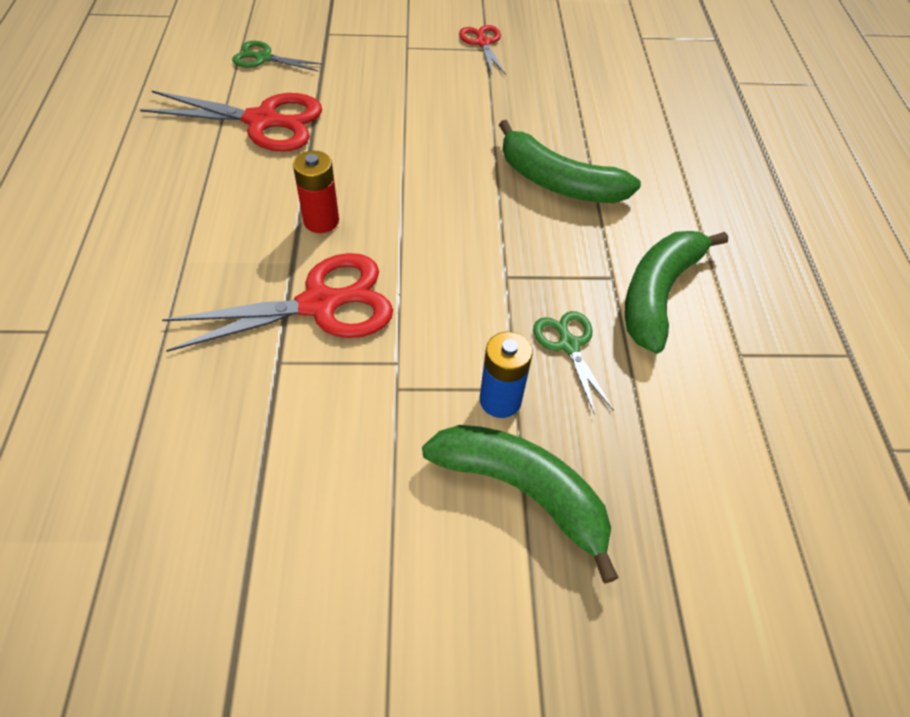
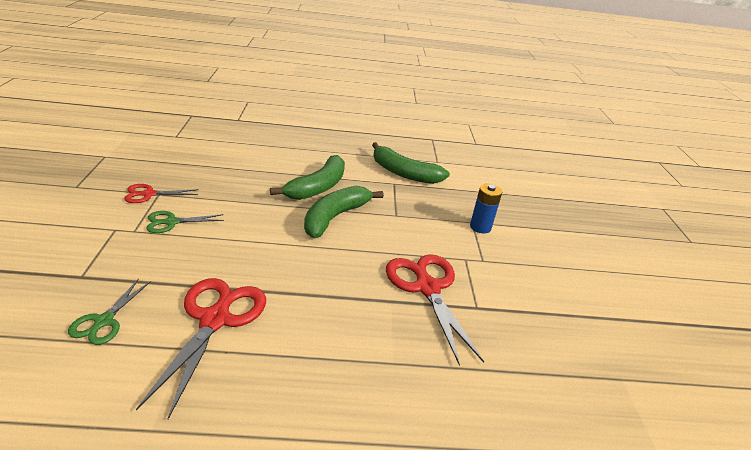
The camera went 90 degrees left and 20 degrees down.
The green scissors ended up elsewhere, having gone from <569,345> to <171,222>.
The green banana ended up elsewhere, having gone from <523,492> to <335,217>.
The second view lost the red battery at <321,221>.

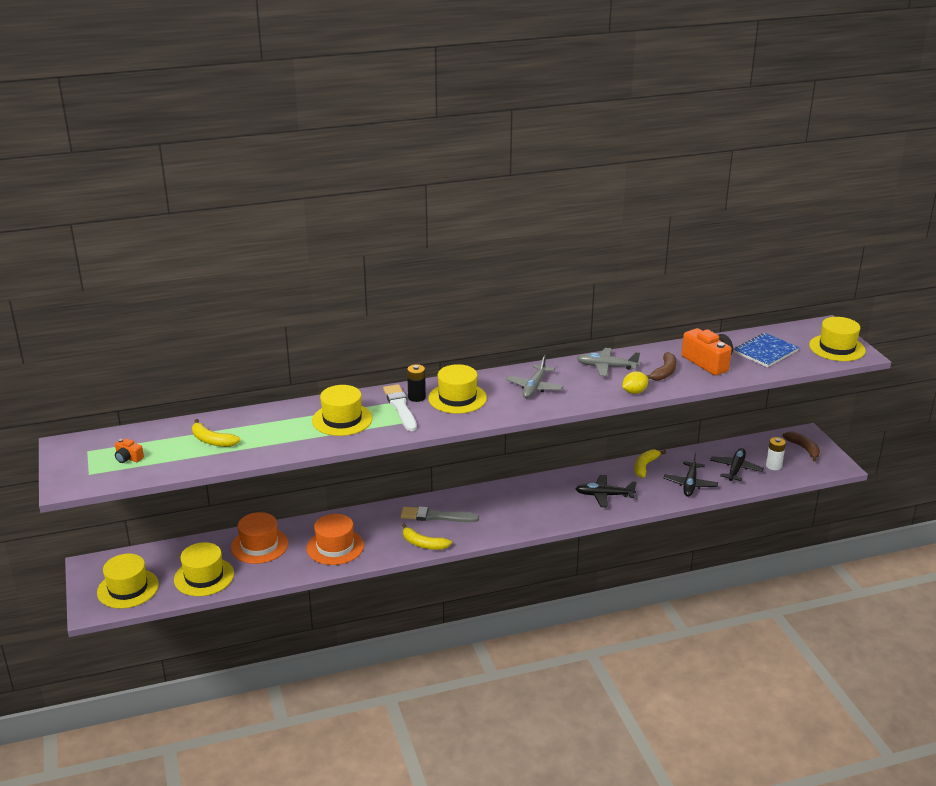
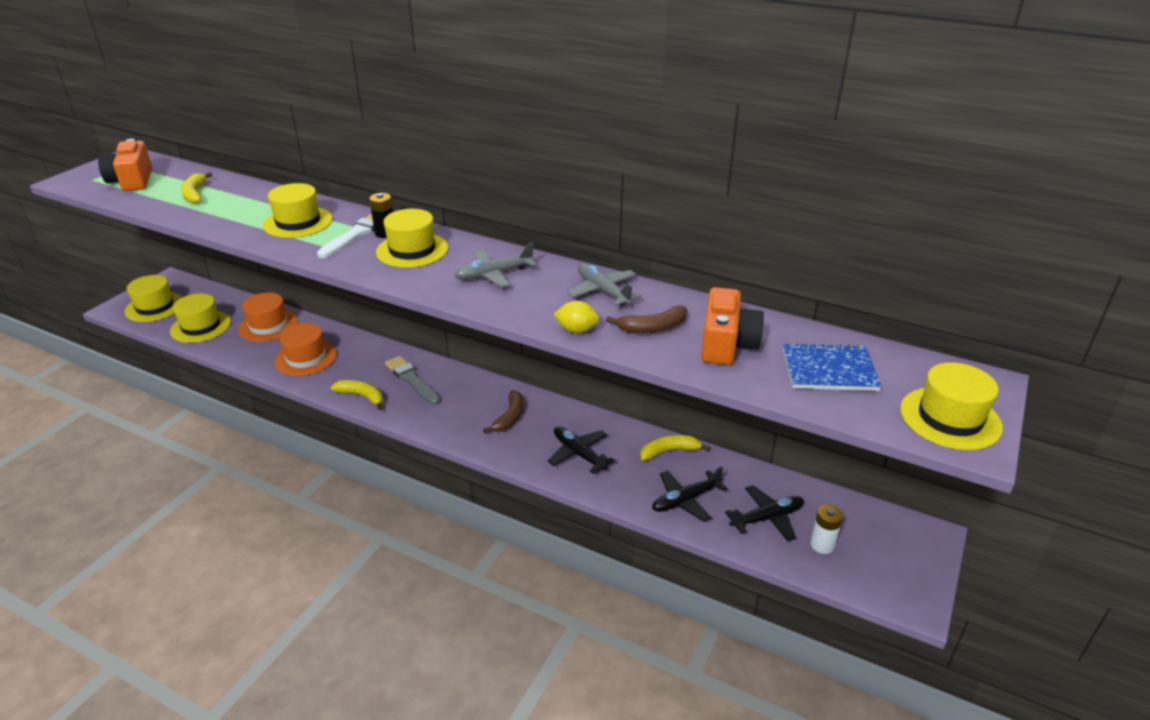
The camera went 45 degrees right and 5 degrees up.
The size of the orange camera at <128,458> changed by a factor of 2.08.
The yellow banana at <423,544> ended up facing another way, 135 degrees clockwise from before.
The brown banana ended up elsewhere, having gone from <803,449> to <510,417>.

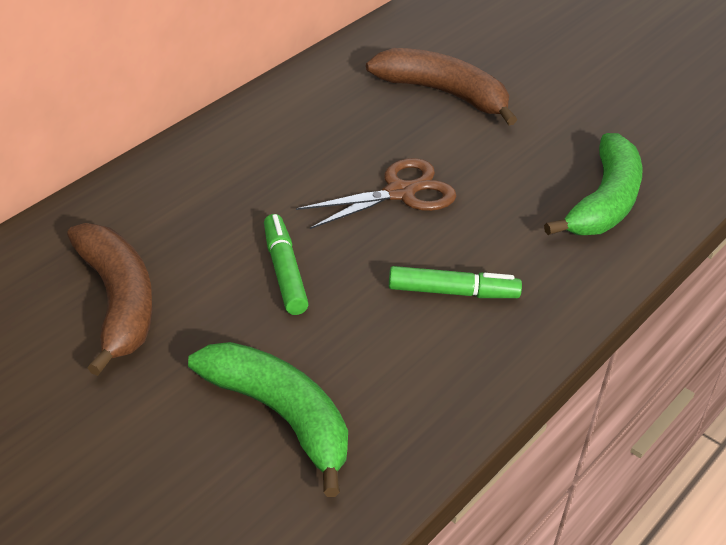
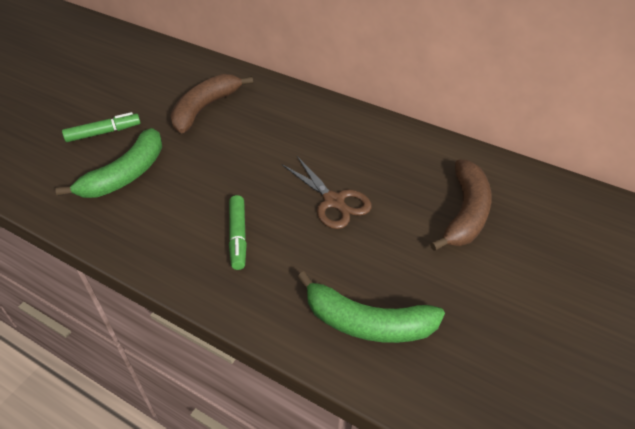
The camera went 85 degrees right and 5 degrees up.
The green marker ended up elsewhere, having gone from <284,272> to <103,133>.
The brown banana at <117,303> ended up facing another way, 150 degrees clockwise from before.

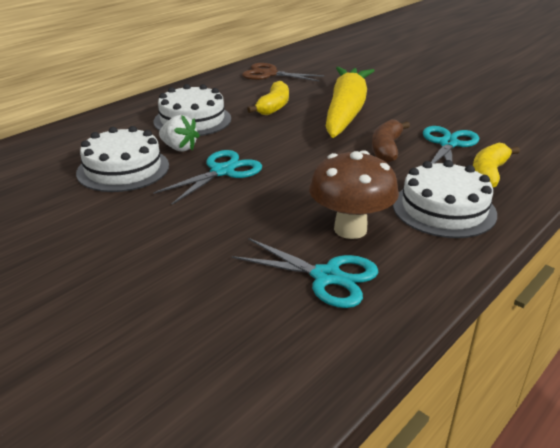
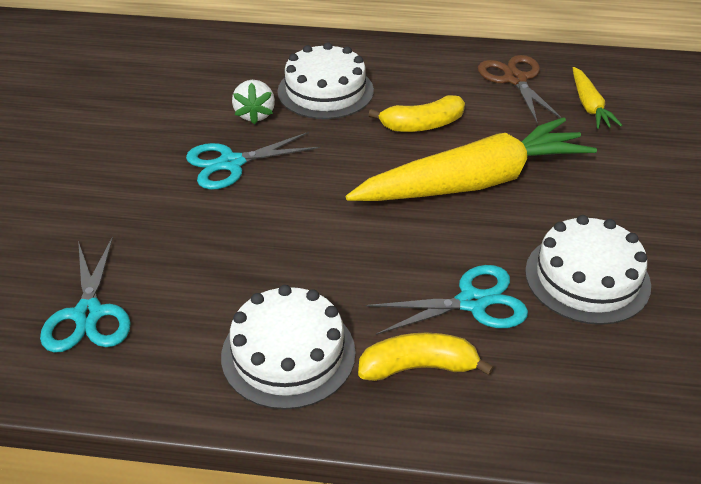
The camera went 55 degrees right and 10 degrees up.
The turquoise scissors at <222,171> ended up facing another way, 150 degrees clockwise from before.
The white cake ended up elsewhere, having gone from <123,169> to <587,278>.
The second view gained the yellow carrot at <589,106>.
The second view lost the brown mushroom at <350,229>.
The second view lost the brown banana at <387,149>.

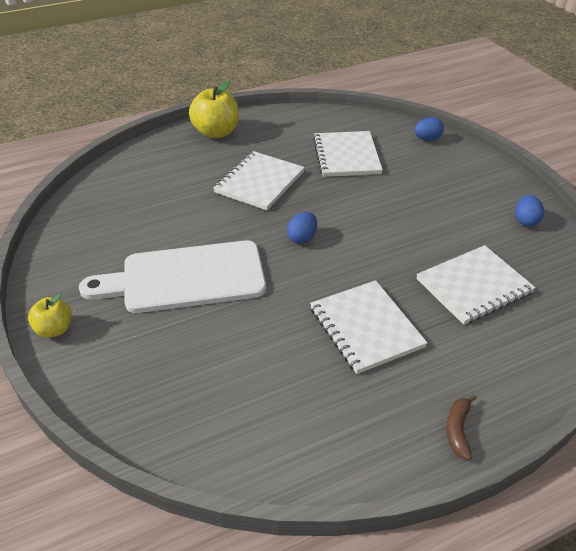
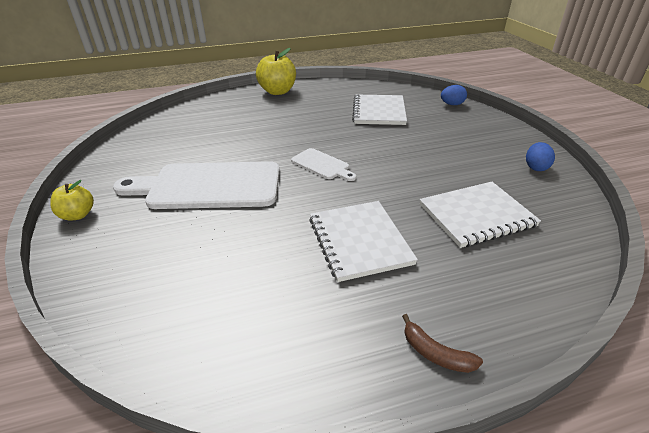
The camera went 10 degrees right and 5 degrees down.
Where the blue egg stood at <302,238>, the white cutting board came to stand at <322,165>.
The brown banana at <458,430> ended up facing another way, 75 degrees counterclockwise from before.
The second view lost the white notebook at <259,182>.

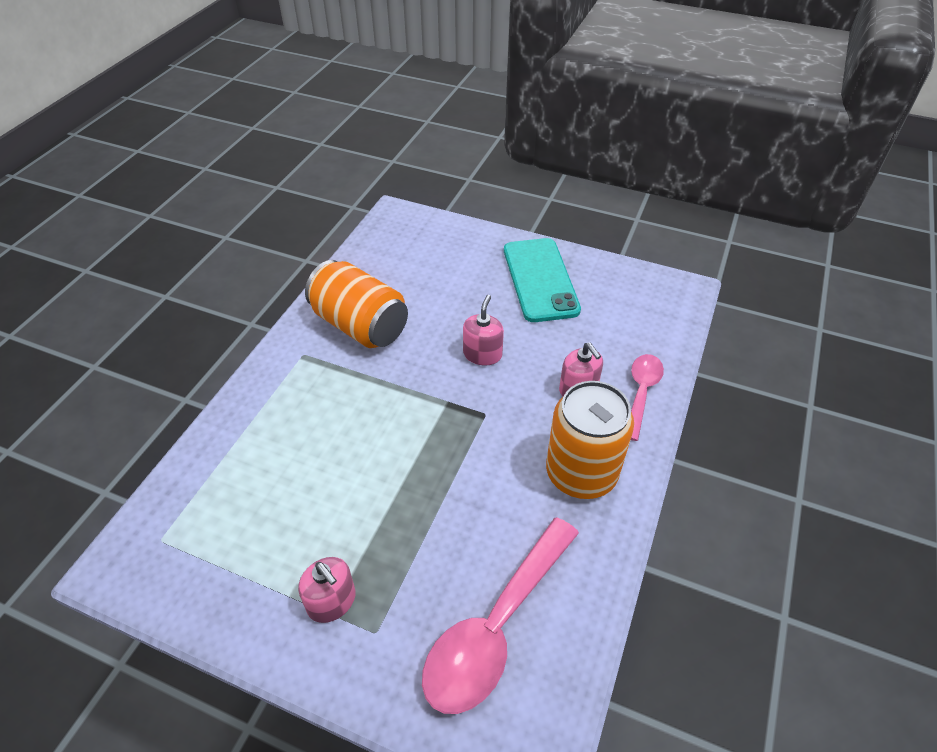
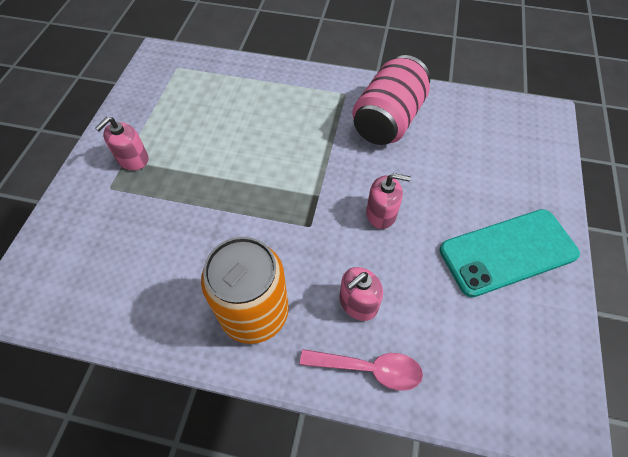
The camera went 80 degrees right and 10 degrees up.
What was the orange can at <360,325> turned into the pink can at <388,120>.
The second view lost the pink spoon at <496,626>.

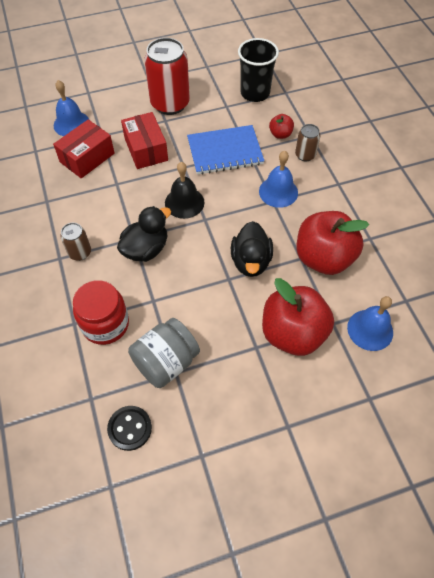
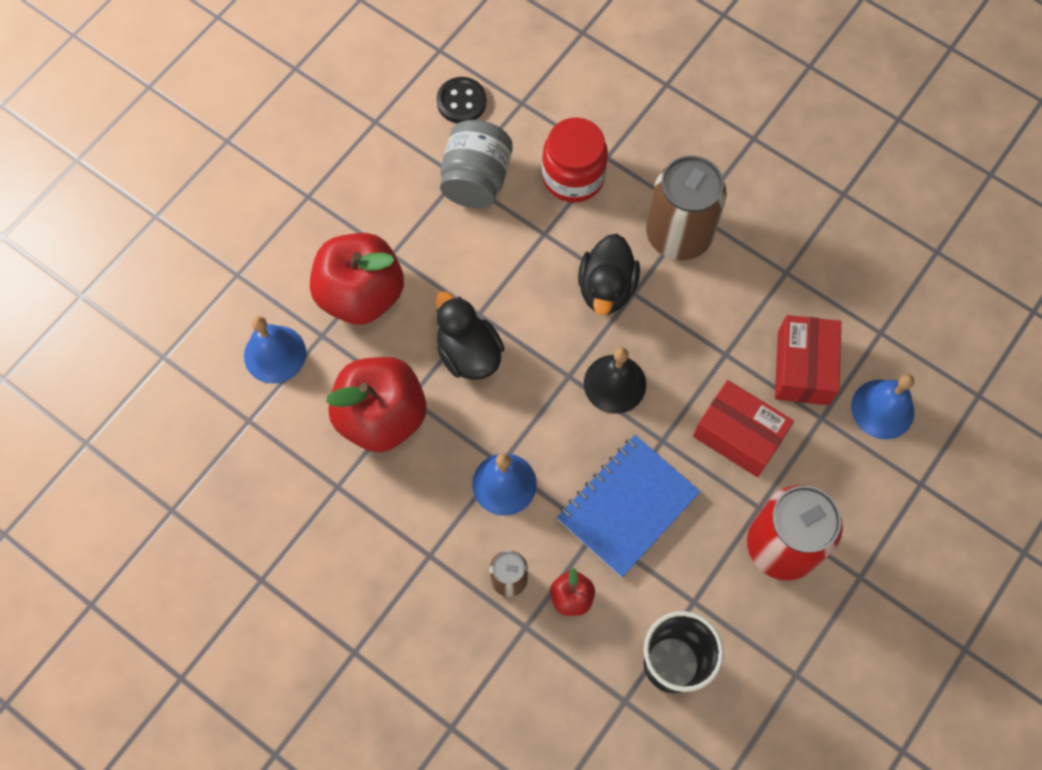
The camera went 145 degrees right and 10 degrees up.
The size of the brown can at <80,252> changed by a factor of 2.01.

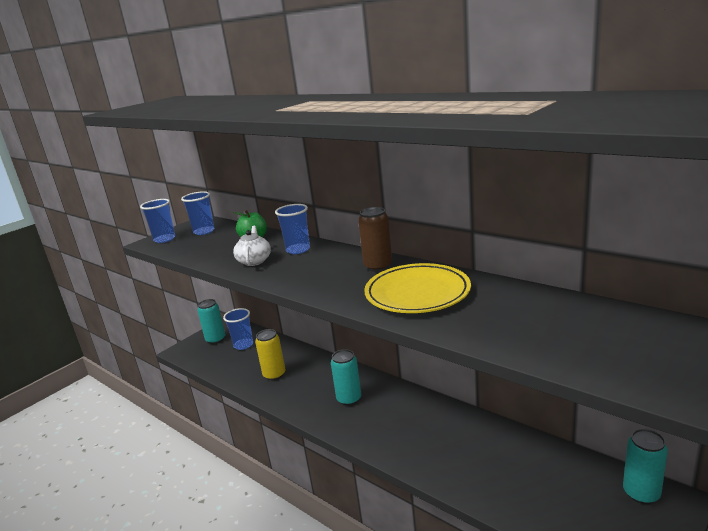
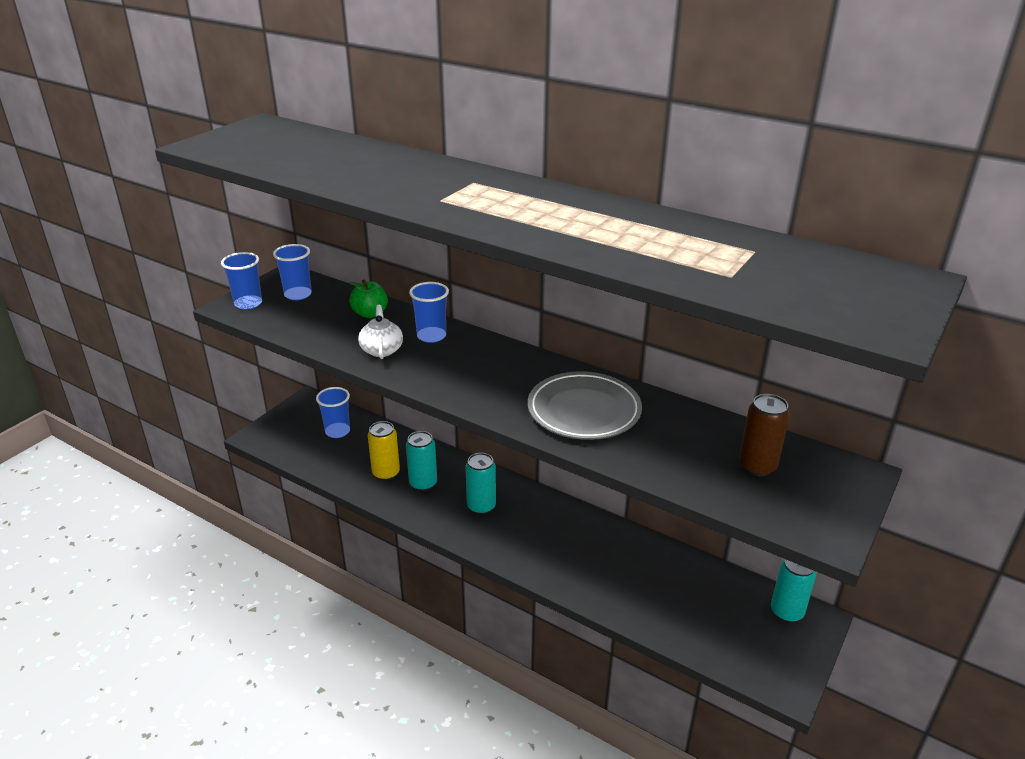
The camera went 10 degrees left and 10 degrees up.
The turquoise can ended up elsewhere, having gone from <215,339> to <423,483>.
What was the yellow plate at <417,293> turned into the grey plate at <584,410>.
The brown can ended up elsewhere, having gone from <378,266> to <757,466>.

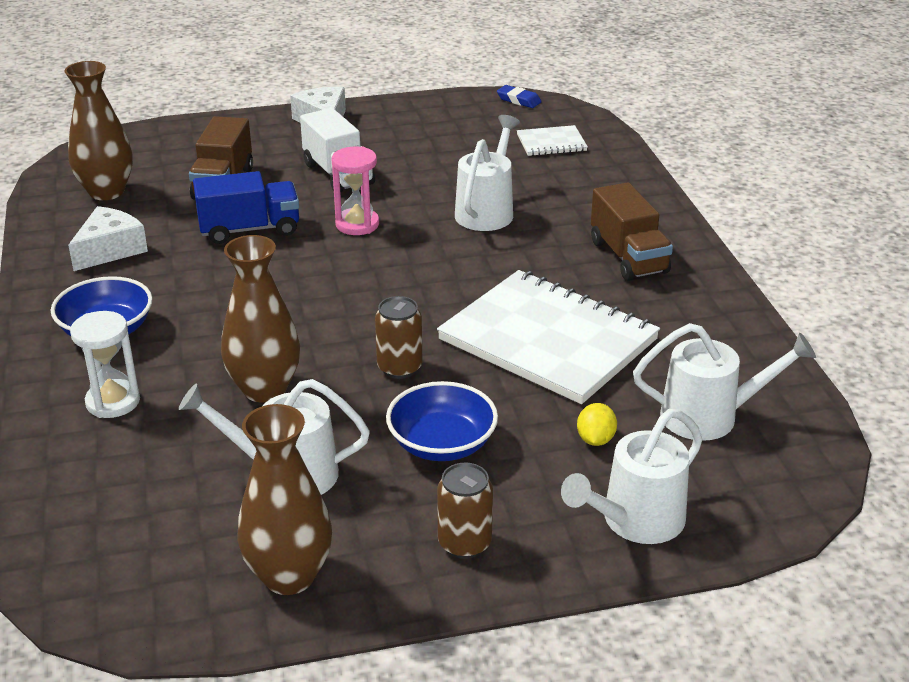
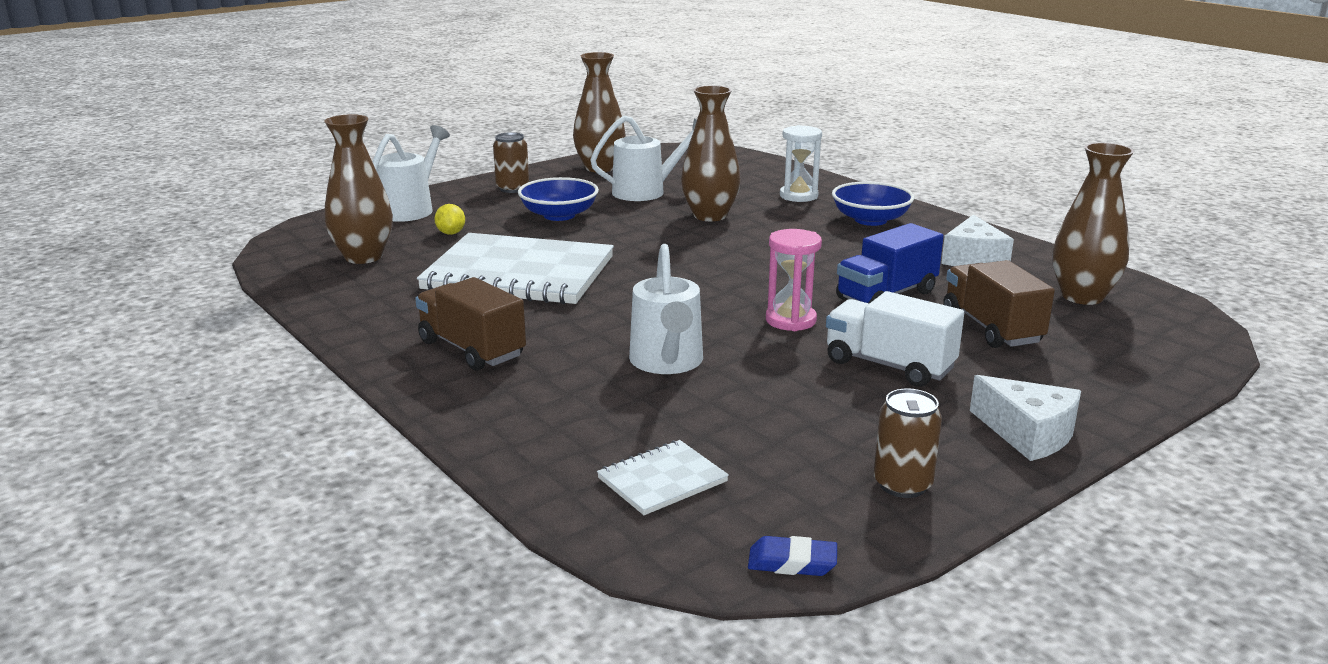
The camera went 155 degrees right and 10 degrees down.
Where the white watering can stood at <710,416>, the brown vase came to stand at <363,257>.
The brown can ended up elsewhere, having gone from <399,368> to <902,484>.

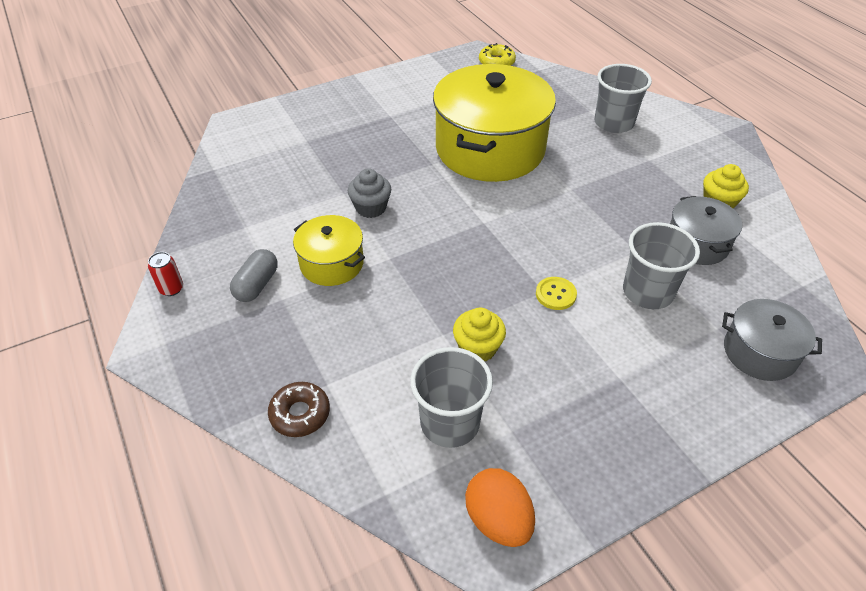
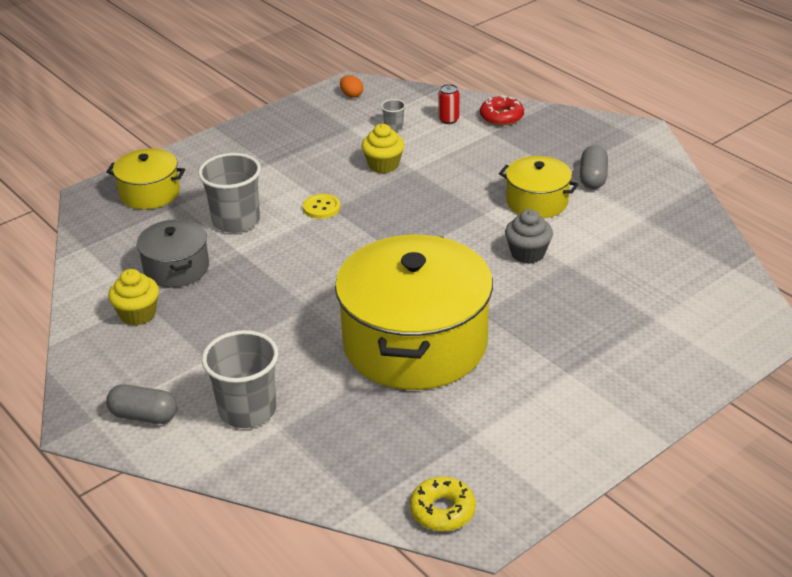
The camera went 170 degrees right and 10 degrees down.
The second view gained the grey capsule at <144,416>.
What was the grey pot at <759,352> turned into the yellow pot at <150,193>.
The size of the orange egg at <498,520> changed by a factor of 0.54.
The size of the grey cup at <450,423> changed by a factor of 0.44.
The red can ended up elsewhere, having gone from <171,289> to <448,119>.
What was the brown donut at <300,414> turned into the red donut at <501,117>.

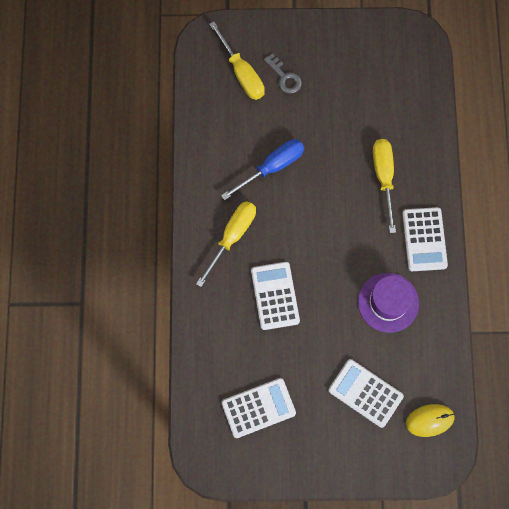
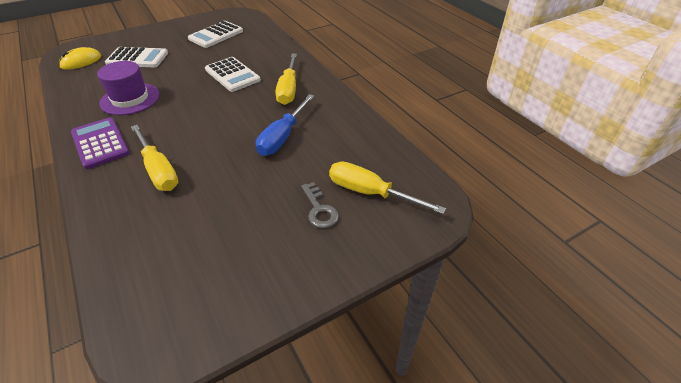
The camera went 150 degrees right and 30 degrees down.
What was the white calculator at <424,239> turned into the purple calculator at <100,143>.
The grey key at <284,77> ended up facing another way, 135 degrees counterclockwise from before.

